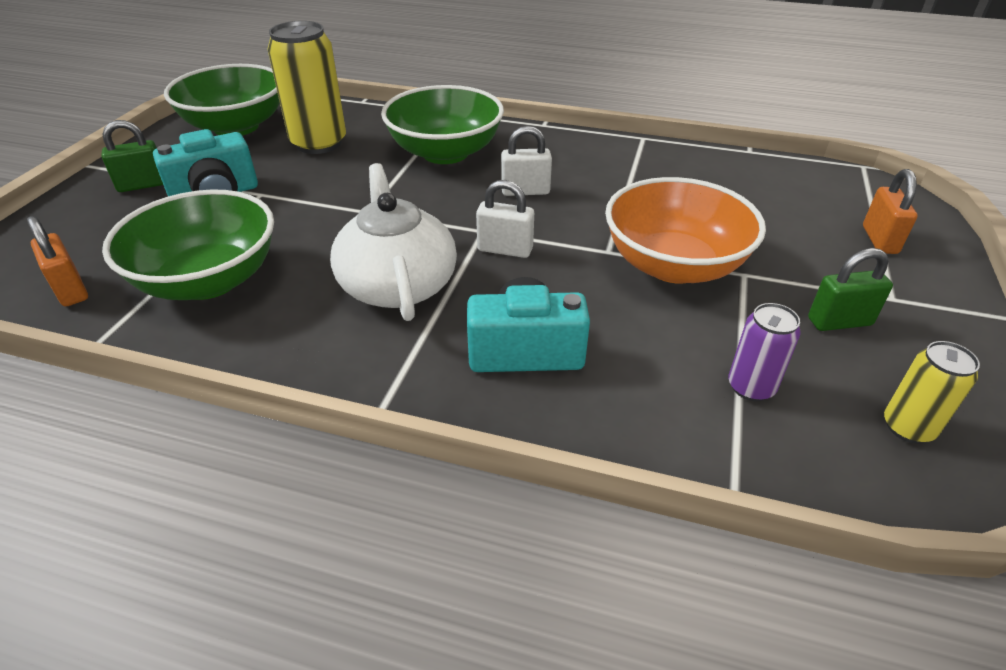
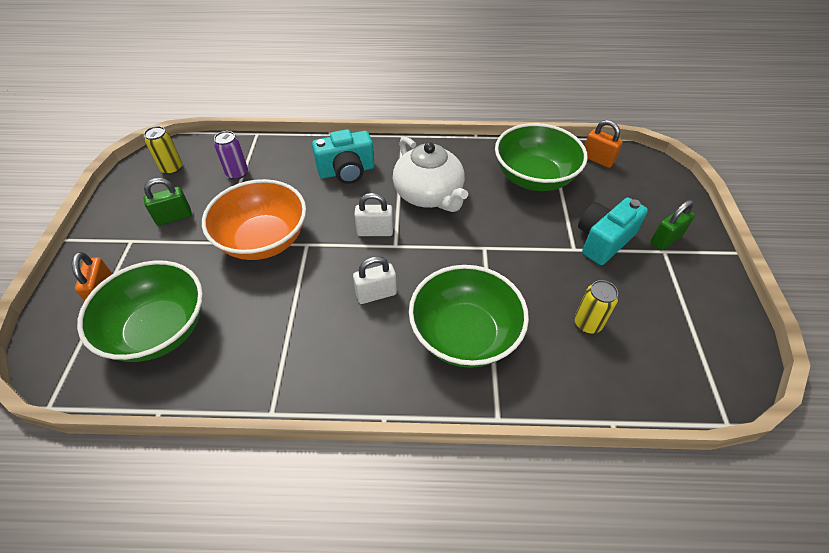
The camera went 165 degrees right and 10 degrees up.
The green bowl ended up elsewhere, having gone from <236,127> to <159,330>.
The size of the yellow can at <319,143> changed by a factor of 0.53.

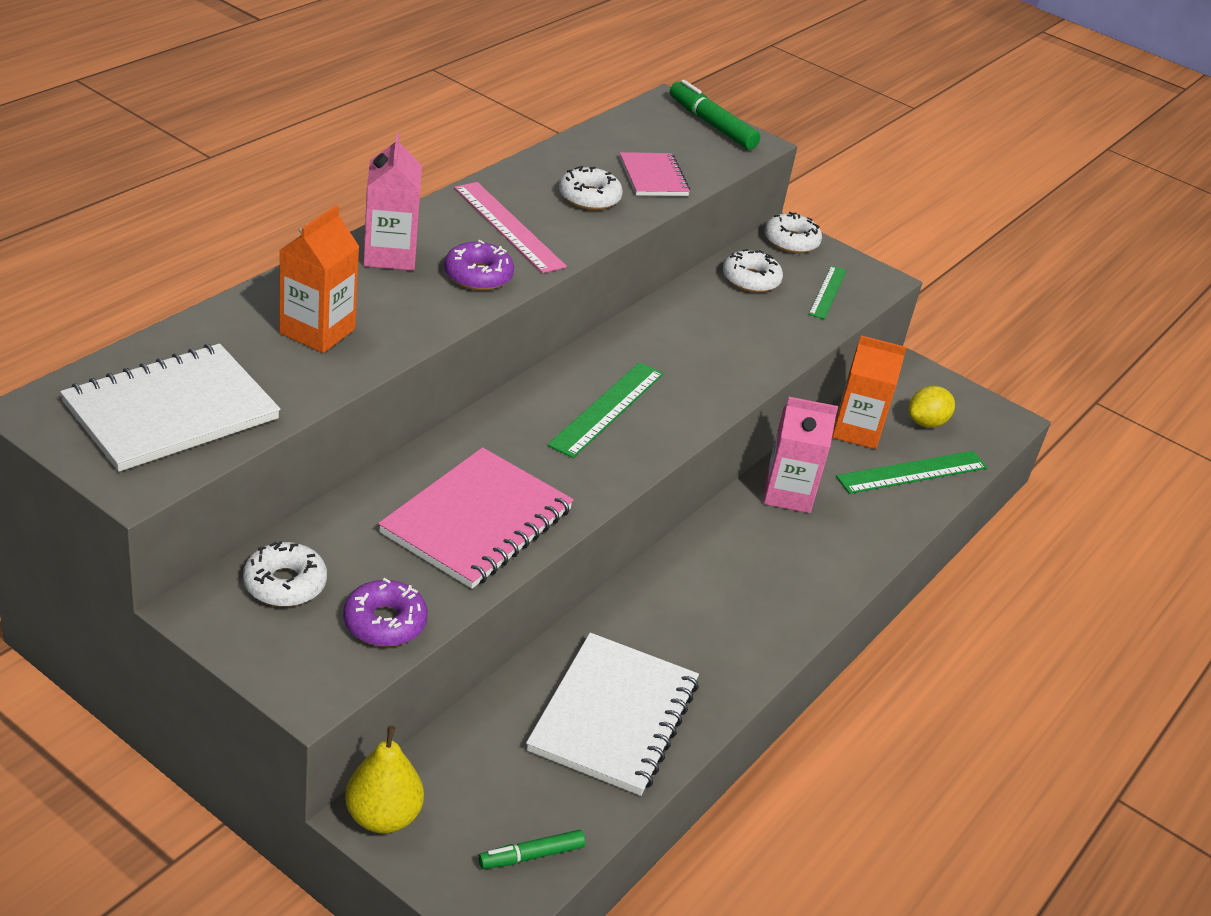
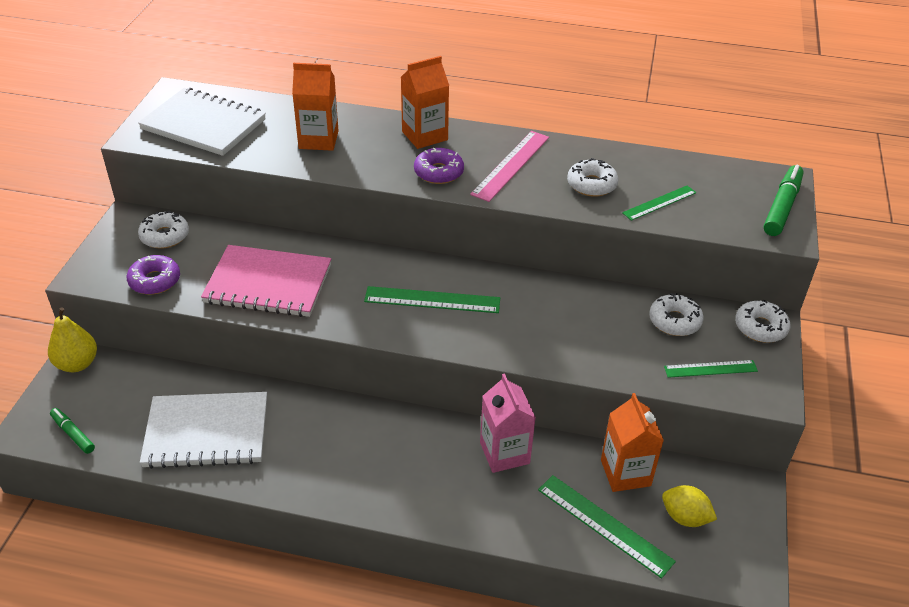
The camera went 70 degrees right and 5 degrees up.
What was the pink carton at <390,255> turned into the orange carton at <424,136>.
Where the pink notebook stood at <653,177>, the green ruler came to stand at <659,203>.

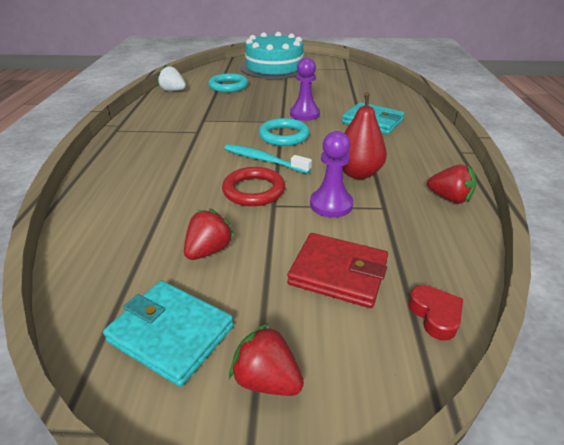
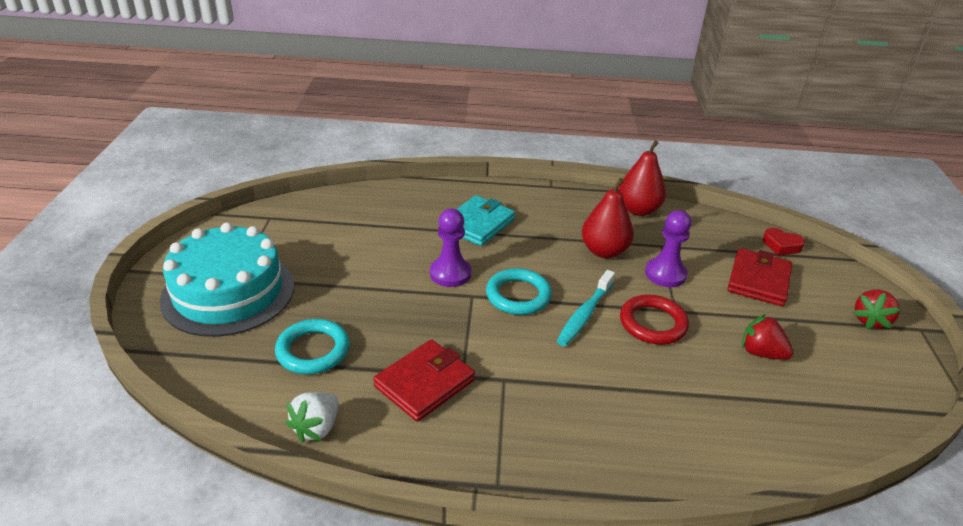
The camera went 90 degrees left and 0 degrees up.
The second view gained the red wallet at <425,383>.
Where the red strawberry stood at <449,198>, the red pear came to stand at <638,210>.
The red heart at <435,315> ended up facing another way, 135 degrees counterclockwise from before.
The second view lost the turquoise wallet at <171,334>.

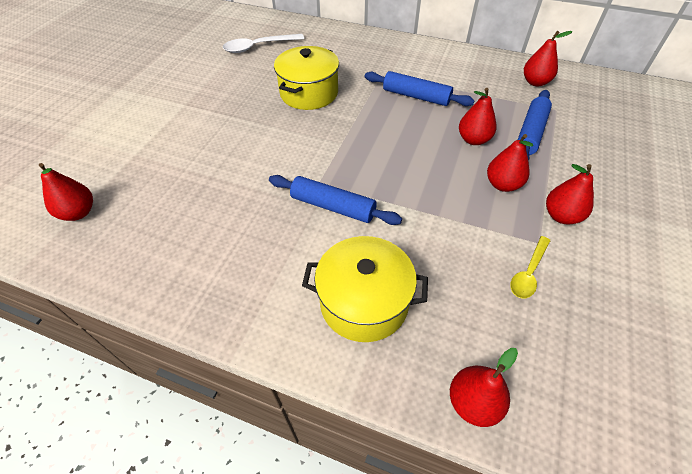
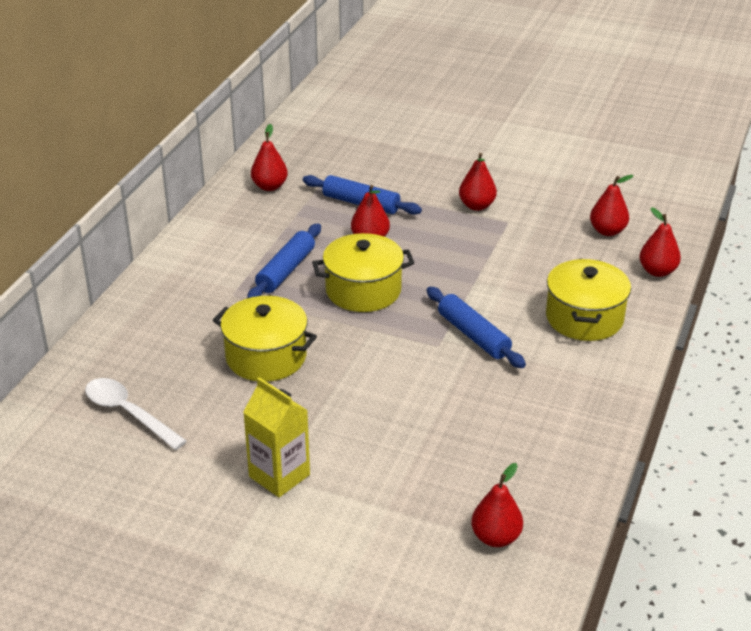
The camera went 90 degrees left and 15 degrees down.
The white spoon at <258,47> ended up facing another way, 150 degrees clockwise from before.
The second view gained the yellow carton at <279,475>.
The second view gained the yellow pot at <363,290>.
The blue rolling pin at <333,207> ended up facing another way, 60 degrees counterclockwise from before.
The red pear ended up elsewhere, having gone from <502,184> to <607,231>.
The second view lost the yellow spoon at <528,272>.

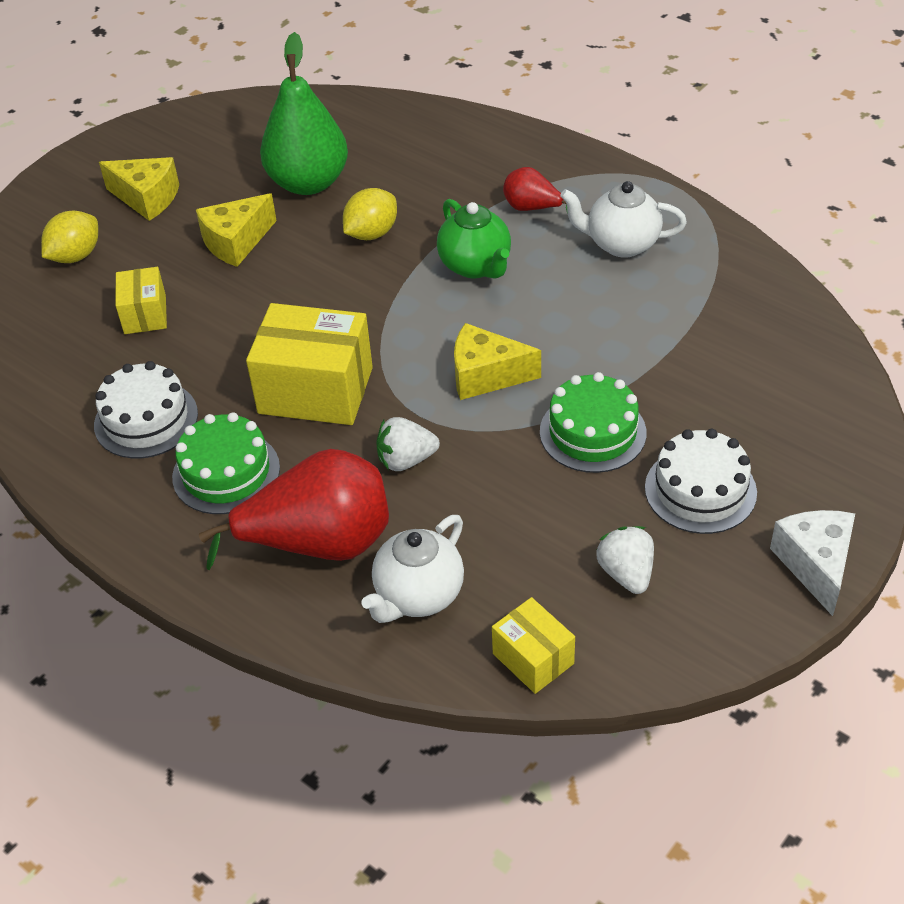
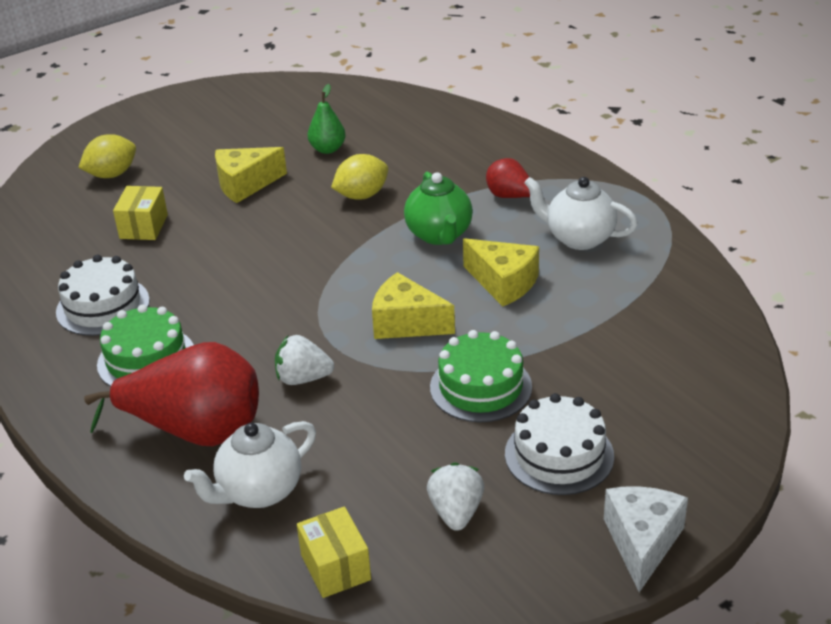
The camera went 15 degrees right and 10 degrees down.
The size of the green pear at <308,183> changed by a factor of 0.49.
The yellow cheese ended up elsewhere, having gone from <147,198> to <503,283>.
The second view lost the yellow box at <315,390>.

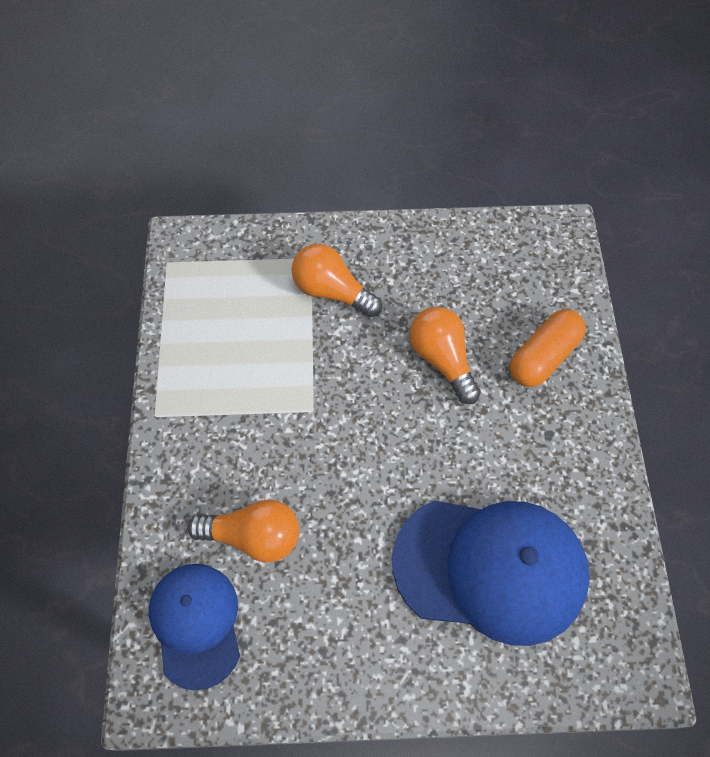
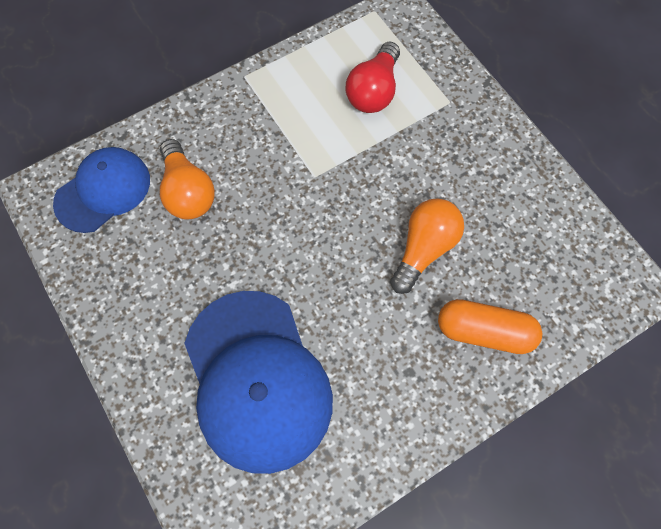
The camera went 60 degrees right and 5 degrees up.
The second view gained the red light bulb at <374,91>.
The second view lost the orange light bulb at <332,291>.

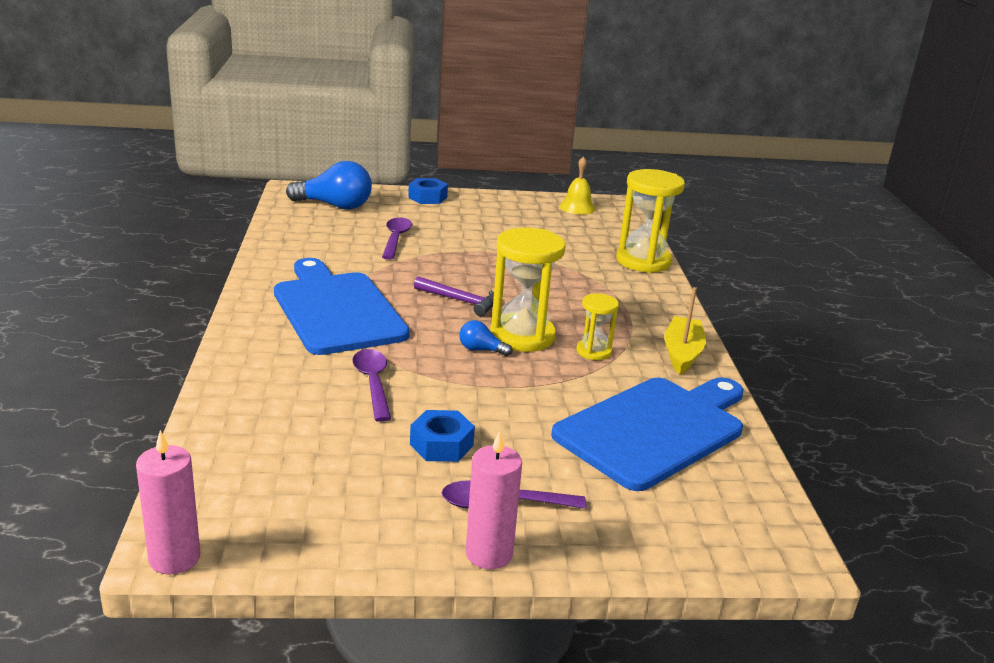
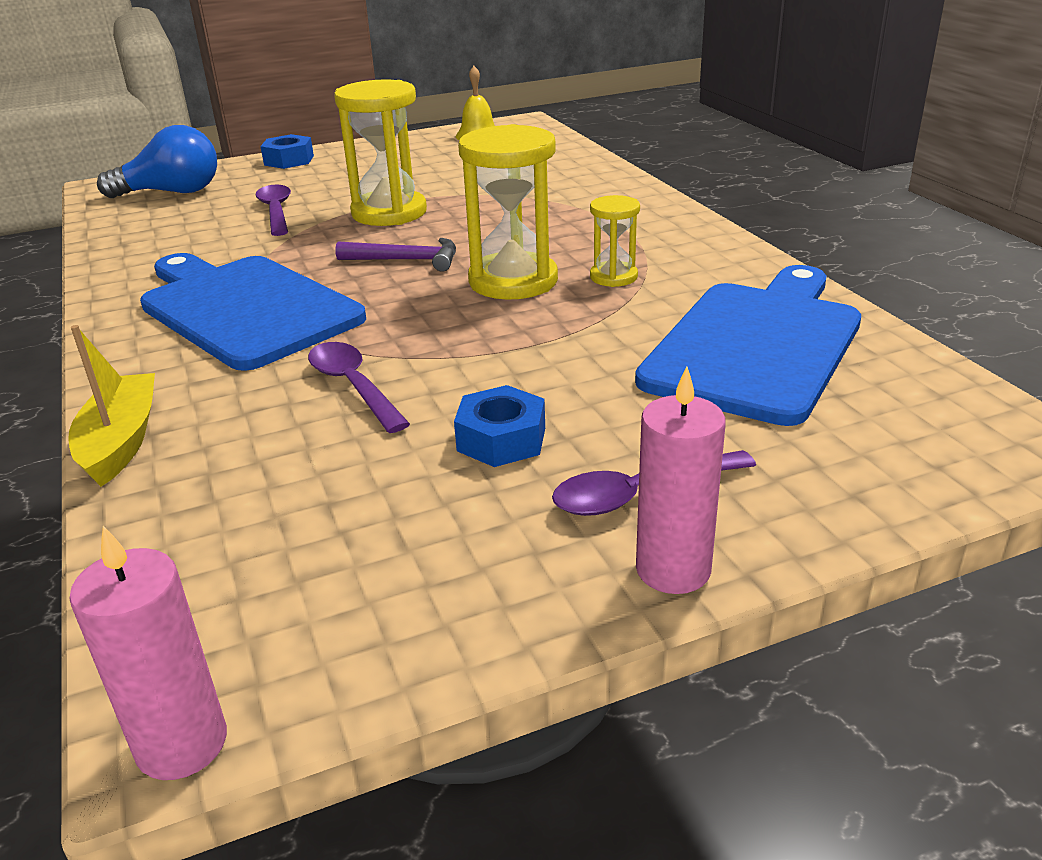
The camera went 15 degrees left and 5 degrees up.
The yellow boat ended up elsewhere, having gone from <682,354> to <121,441>.
The yellow hourglass ended up elsewhere, having gone from <643,261> to <389,213>.
The second view lost the blue light bulb at <481,350>.

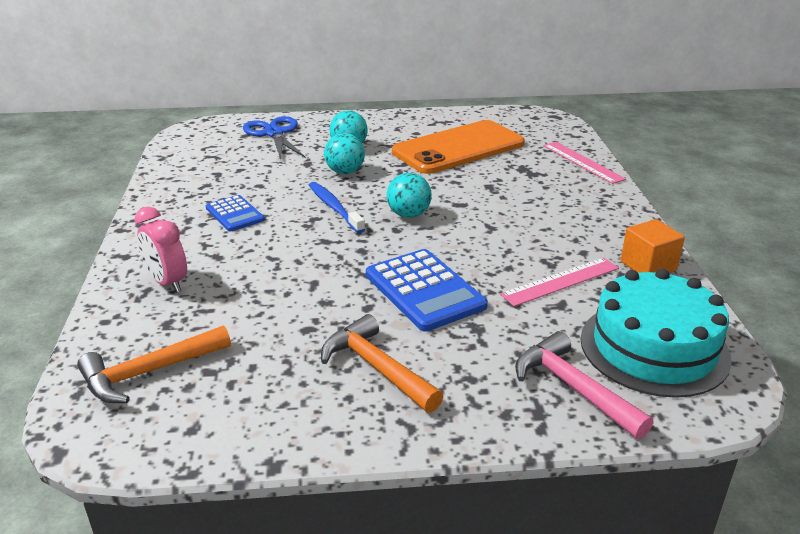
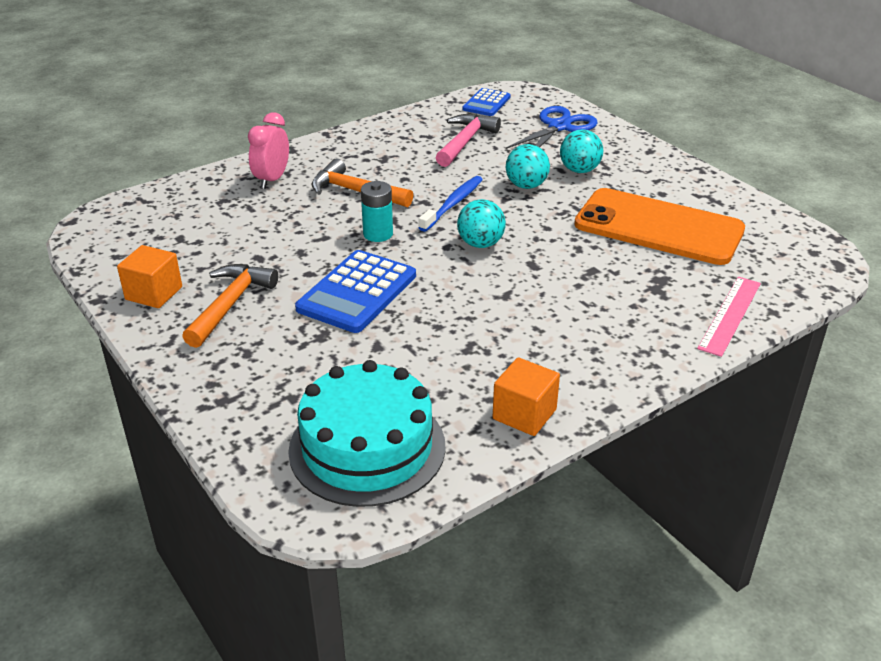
The camera went 60 degrees right and 5 degrees up.
The second view gained the orange cube at <154,293>.
The orange hammer ended up elsewhere, having gone from <149,372> to <356,192>.
The second view gained the turquoise battery at <378,234>.
The pink hammer ended up elsewhere, having gone from <573,388> to <465,142>.
The blue calculator ended up elsewhere, having gone from <234,214> to <486,103>.
The second view lost the pink ruler at <560,281>.

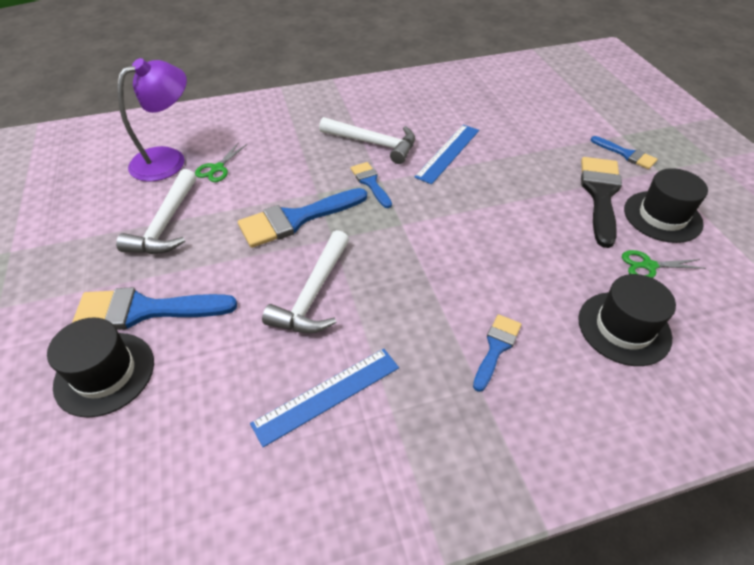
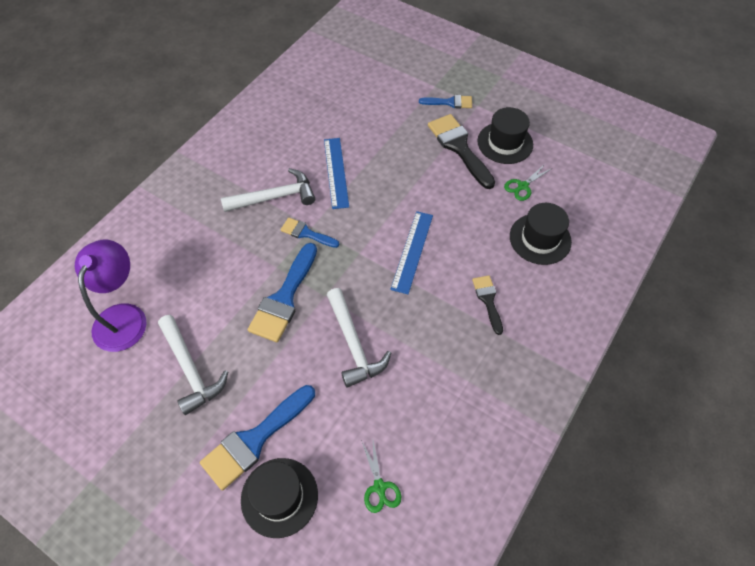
The camera went 40 degrees left and 10 degrees up.
The green scissors ended up elsewhere, having gone from <217,168> to <379,487>.
The blue ruler ended up elsewhere, having gone from <327,395> to <412,251>.
What was the blue brush at <496,347> turned into the black brush at <488,300>.

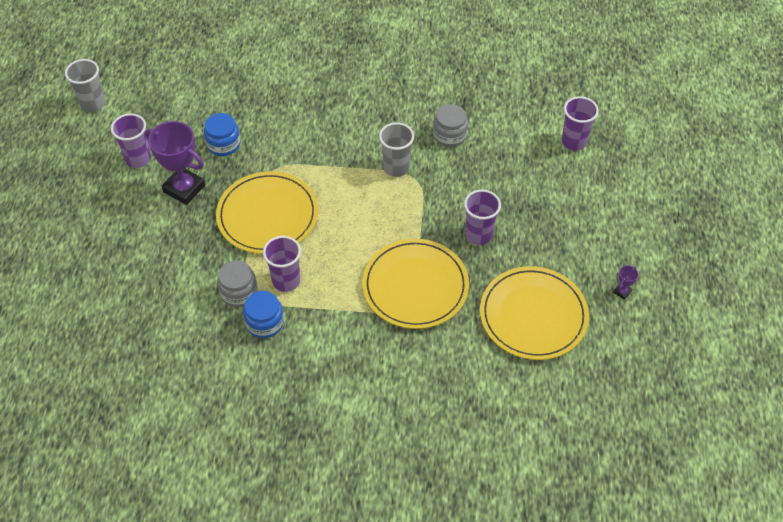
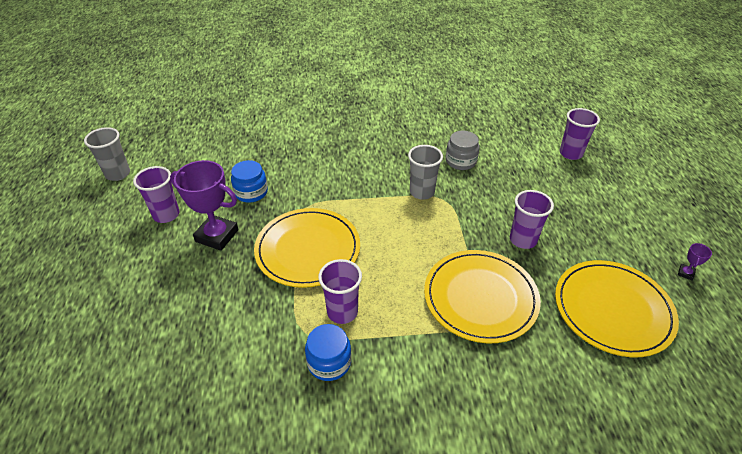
The camera went 10 degrees left and 10 degrees down.
The second view lost the grey jar at <239,292>.

